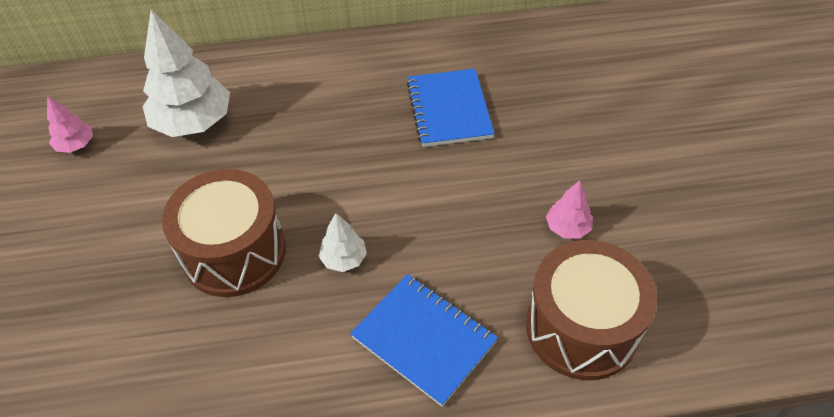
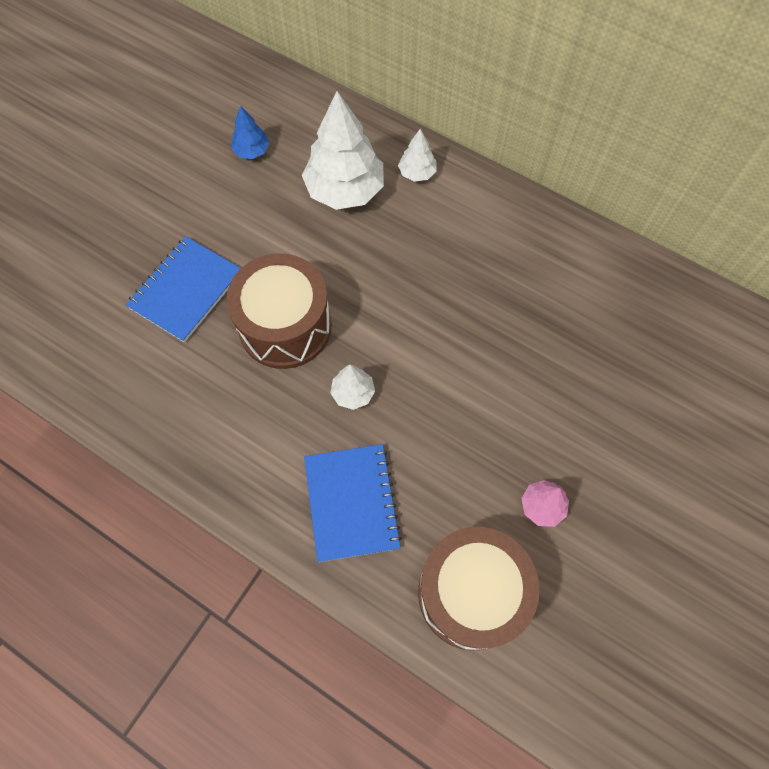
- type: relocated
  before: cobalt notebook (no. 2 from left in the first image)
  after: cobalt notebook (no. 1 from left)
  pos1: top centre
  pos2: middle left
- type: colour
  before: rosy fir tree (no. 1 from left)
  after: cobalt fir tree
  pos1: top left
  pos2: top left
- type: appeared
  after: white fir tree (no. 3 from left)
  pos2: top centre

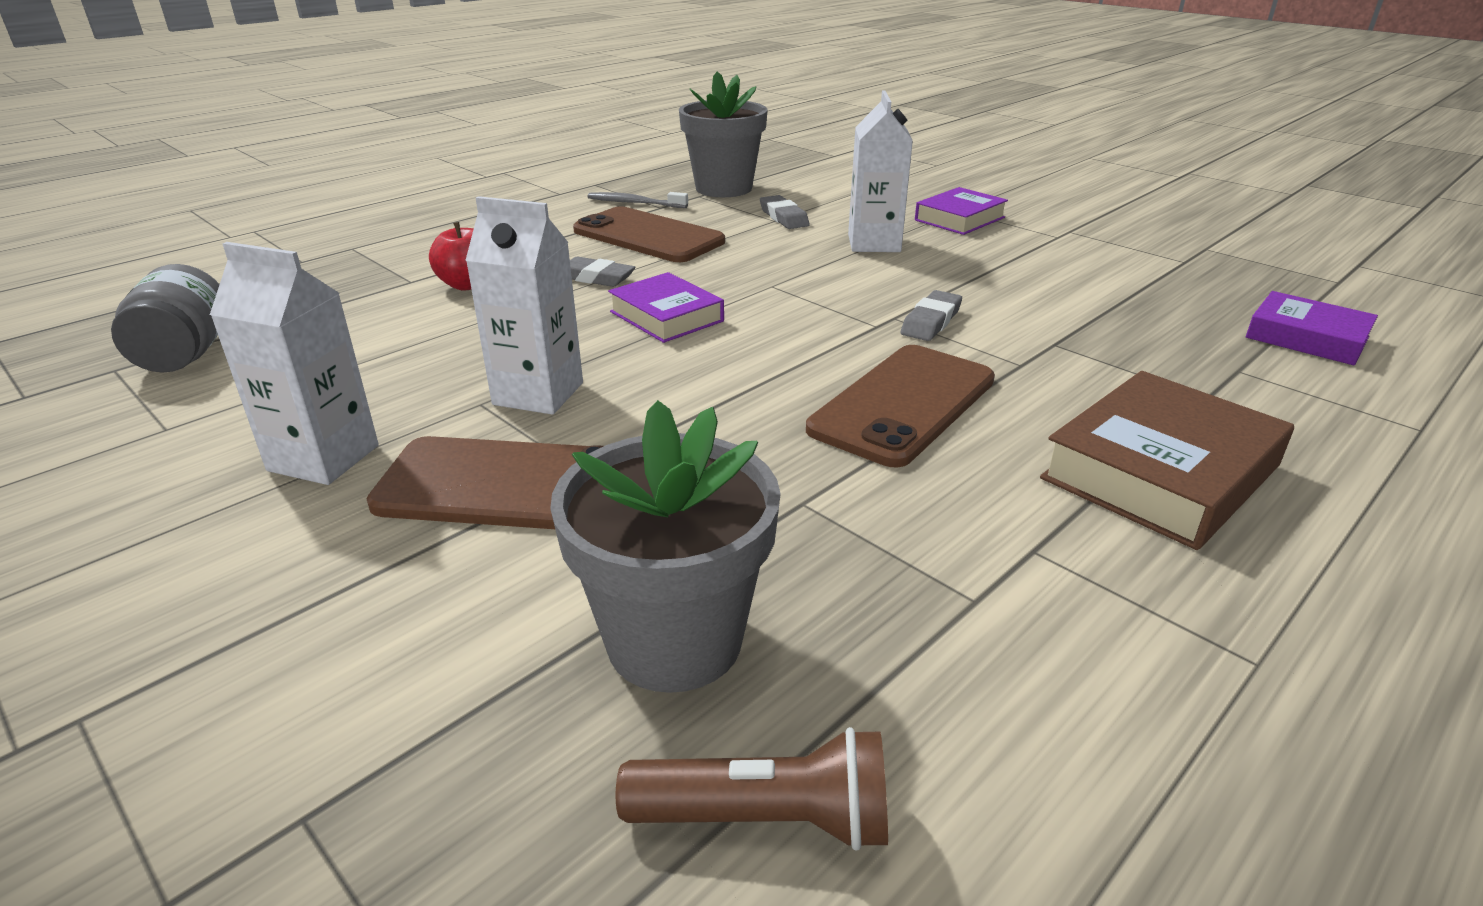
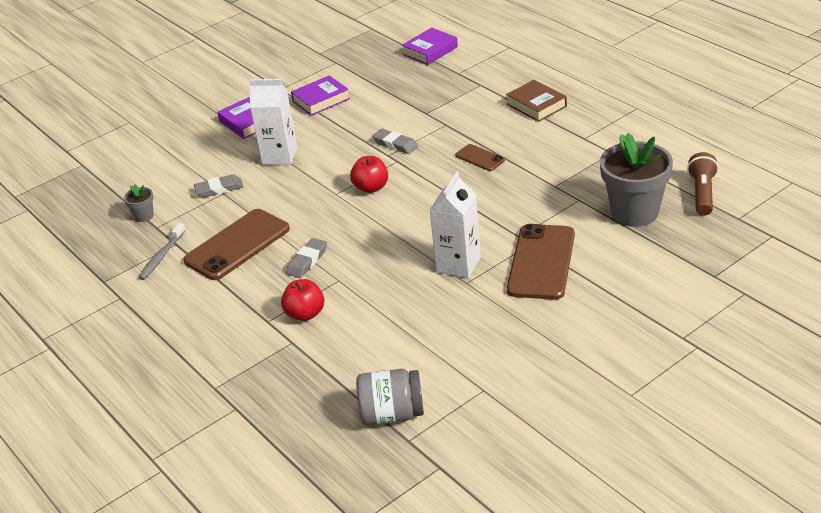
- type: size
  before: gray plant pot (no. 2 from left in the first image)
  pos1: top centre
  pos2: middle left
  scale: 0.44
- type: missing
  before: white juice carton (no. 1 from left)
  pos1: middle left
- type: relocated
  before: royal purple book (no. 1 from left in the first image)
  after: royal purple book (no. 2 from left)
  pos1: centre
  pos2: top centre
- type: size
  before: brown smartphone (no. 3 from left in the first image)
  pos1: centre
  pos2: top centre
  scale: 0.49
- type: size
  before: brown book
  pos1: middle right
  pos2: top centre
  scale: 0.64
- type: appeared
  after: scarlet apple (no. 2 from left)
  pos2: centre

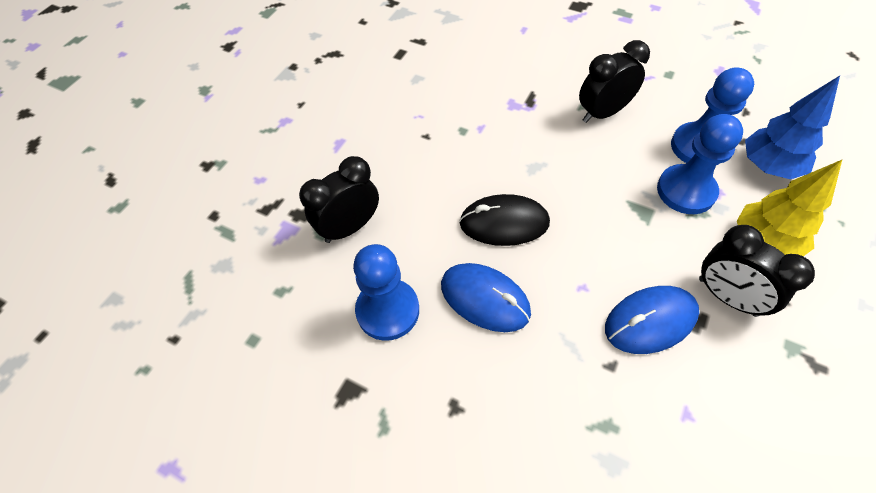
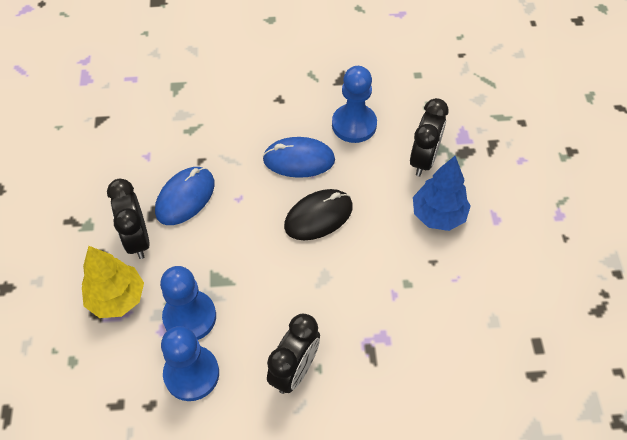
- type: relocated
  before: cobalt fir tree
  pos1: top right
  pos2: middle right
- type: spun
  before: black bedside clock (no. 3 from left in the first image)
  pos1: middle right
  pos2: middle left
  turn: -120

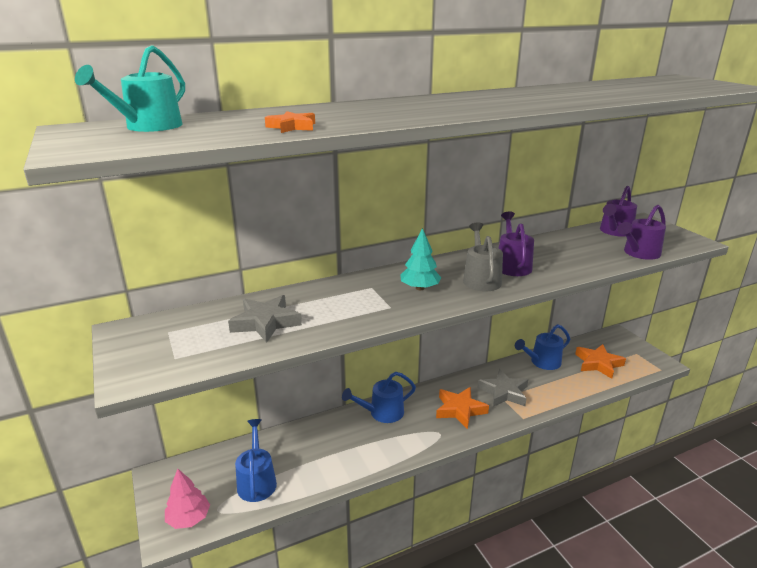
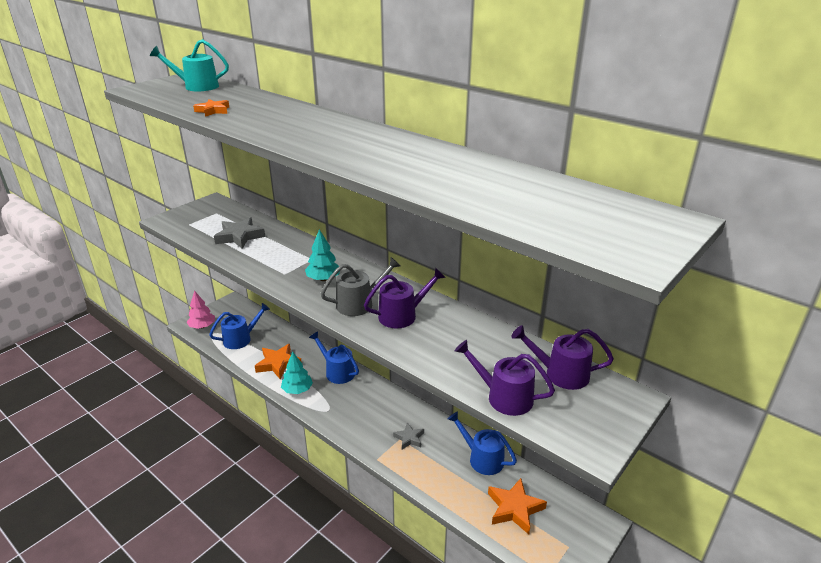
- type: size
  before: gray star shape (no. 2 from left)
  pos1: bottom centre
  pos2: bottom centre
  scale: 0.6
- type: relocated
  before: bright orange star shape (no. 2 from left)
  pos1: bottom centre
  pos2: centre
- type: appeared
  after: teal fir tree (no. 1 from left)
  pos2: centre

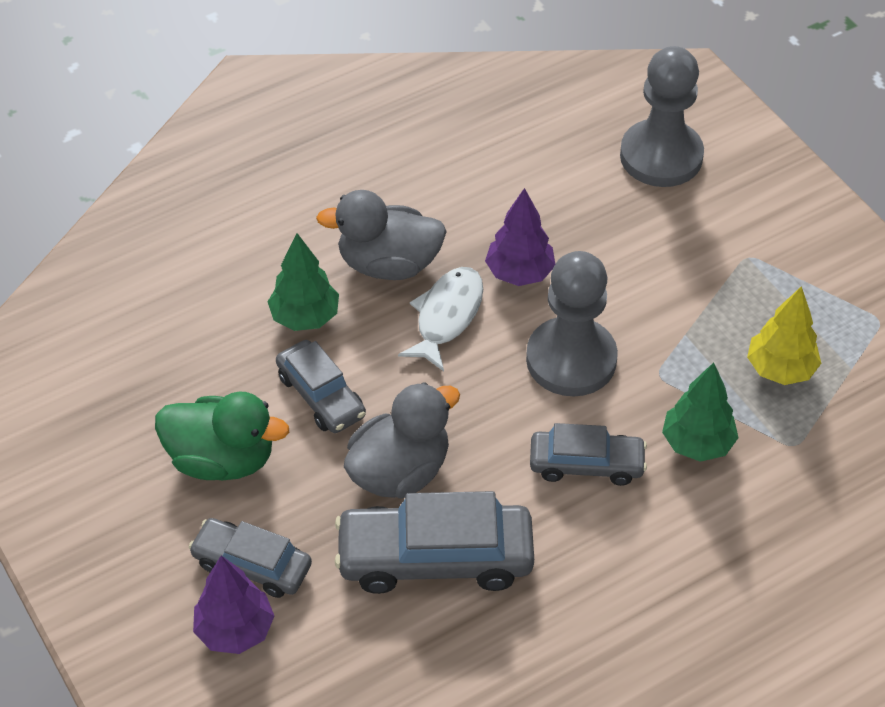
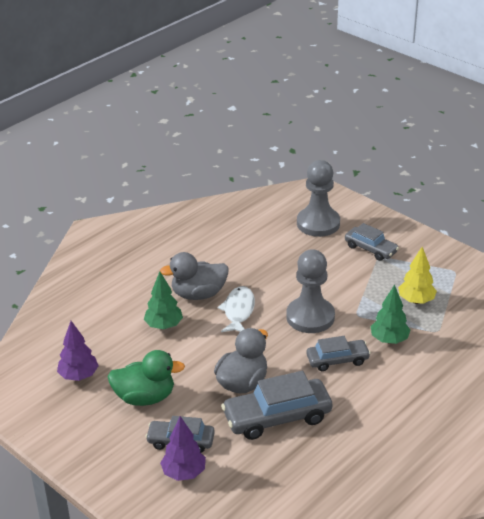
- type: relocated
  before: royal purple fir tree (no. 2 from left in the first image)
  after: royal purple fir tree (no. 1 from left)
  pos1: centre
  pos2: bottom left
- type: relocated
  before: gray automobile (no. 2 from left in the first image)
  after: gray automobile (no. 4 from left)
  pos1: centre
  pos2: middle right

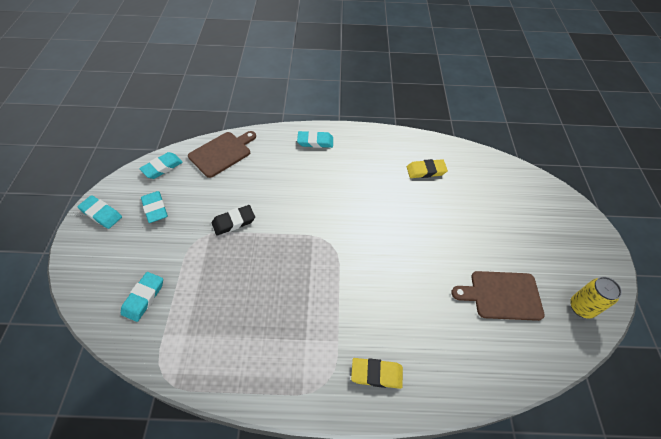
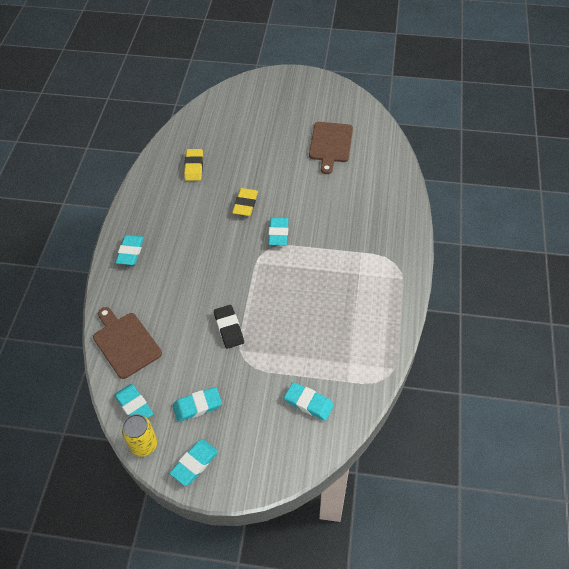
- type: relocated
  before: bright yellow can
  pos1: bottom right
  pos2: bottom left
- type: relocated
  before: bright yellow pencil eraser (no. 1 from left in the first image)
  after: bright yellow pencil eraser (no. 2 from left)
  pos1: bottom centre
  pos2: centre
- type: appeared
  after: teal pencil eraser (no. 5 from left)
  pos2: centre

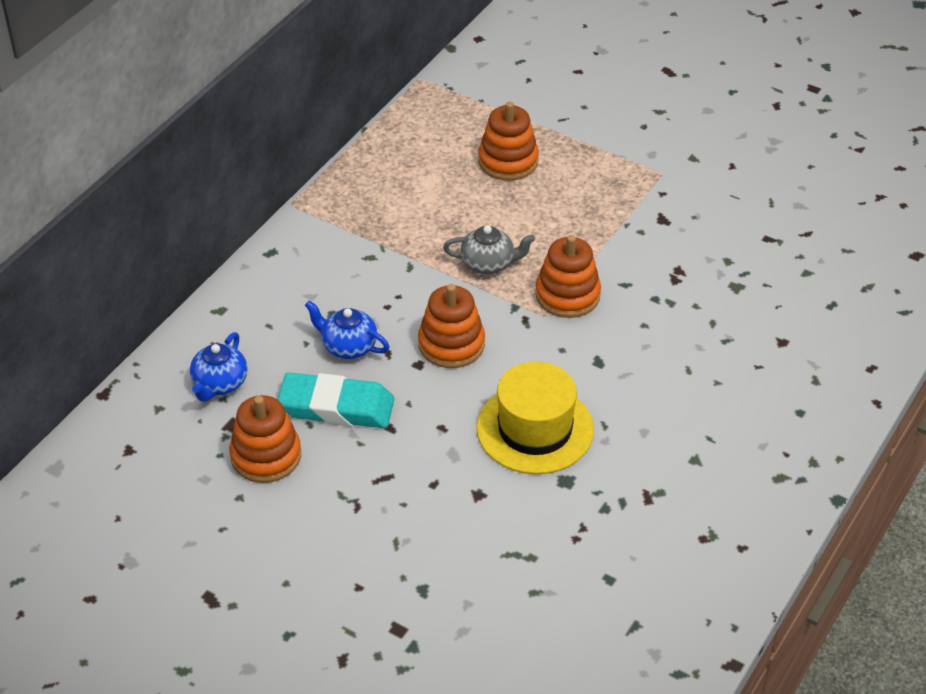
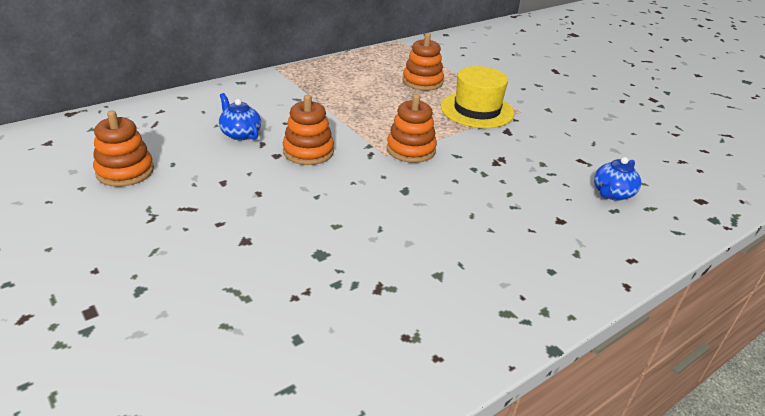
- type: missing
  before: gray teapot
  pos1: centre
- type: relocated
  before: cobalt teapot (no. 1 from left in the first image)
  after: cobalt teapot (no. 2 from left)
  pos1: middle left
  pos2: middle right
- type: relocated
  before: bright yellow tall hat
  pos1: centre
  pos2: top centre
- type: missing
  before: teal pencil eraser
  pos1: centre

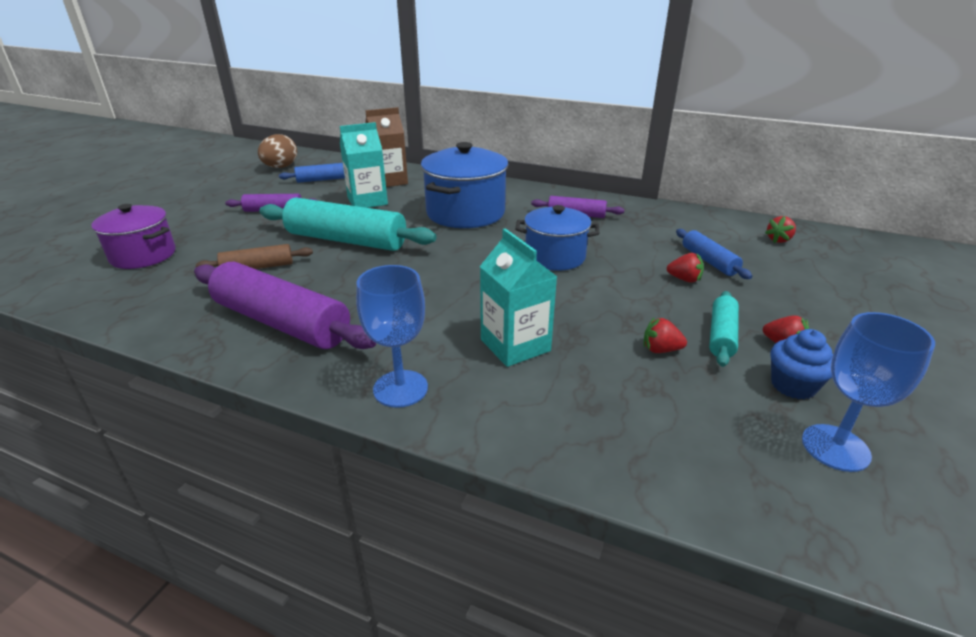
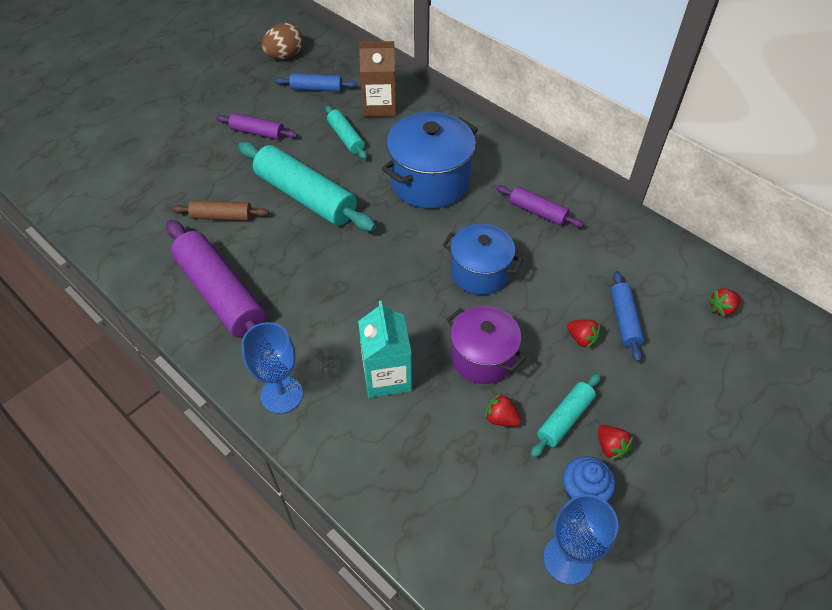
- type: exchanged
  before: teal juice carton (no. 1 from left)
  after: teal pastry roller (no. 2 from left)
  pos1: top centre
  pos2: top centre
- type: relocated
  before: royal purple cooking pot
  pos1: middle left
  pos2: centre

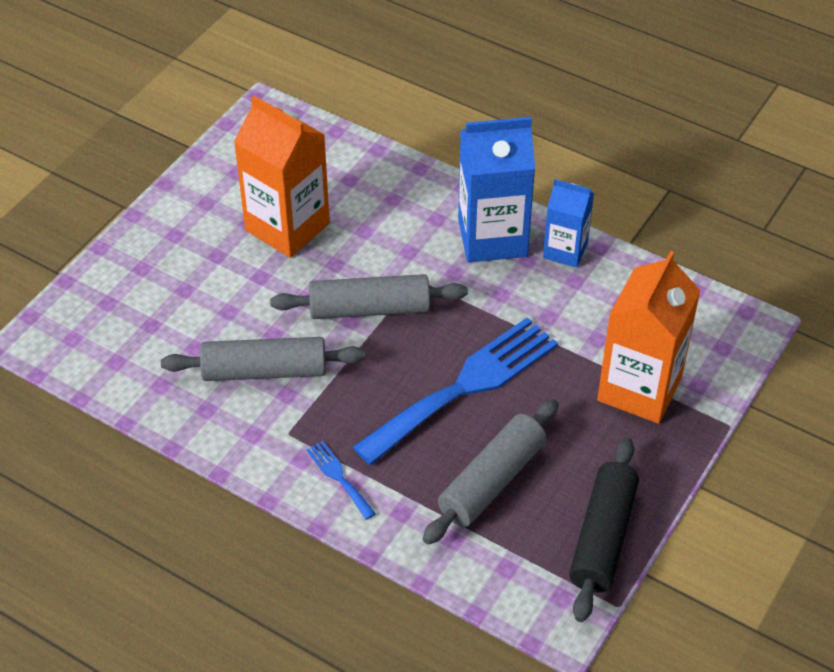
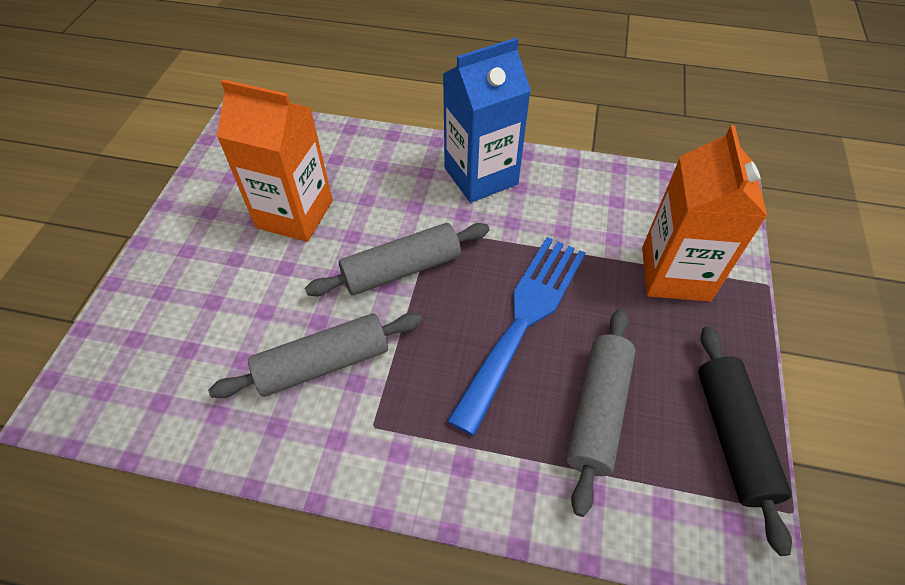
- type: missing
  before: cobalt juice carton (no. 2 from left)
  pos1: top right
- type: missing
  before: cobalt dinner fork (no. 1 from left)
  pos1: bottom centre

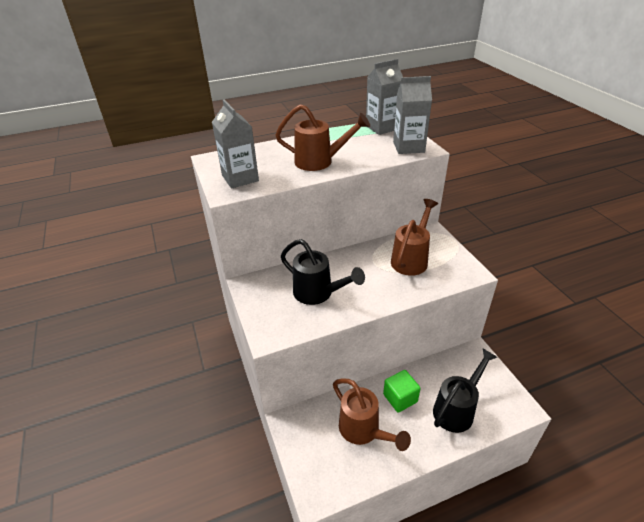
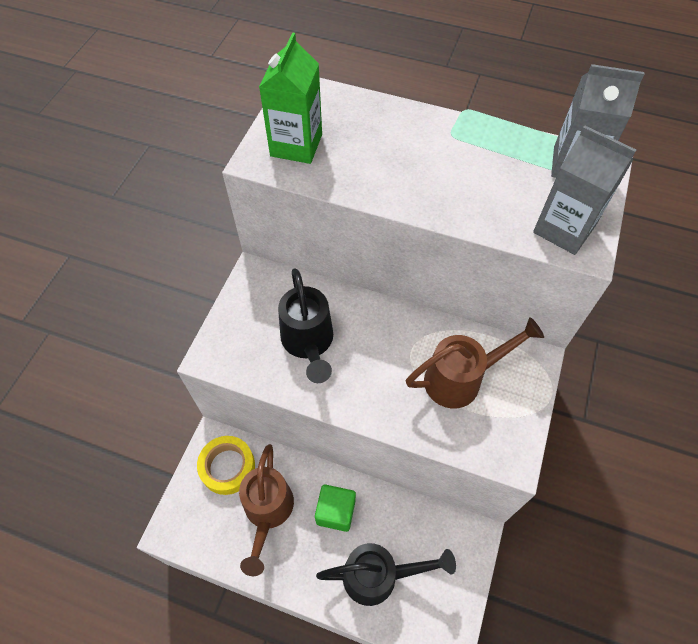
- type: colour
  before: gray juice carton (no. 1 from left)
  after: emerald juice carton
  pos1: top centre
  pos2: top centre
- type: missing
  before: brown sprinkling can (no. 1 from left)
  pos1: top centre
- type: appeared
  after: bright yellow tape
  pos2: bottom left

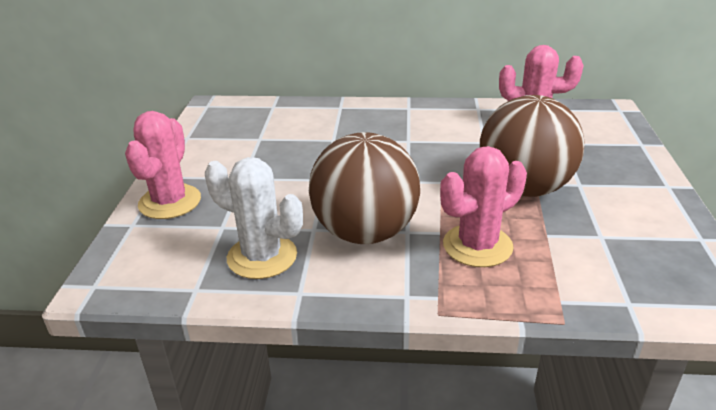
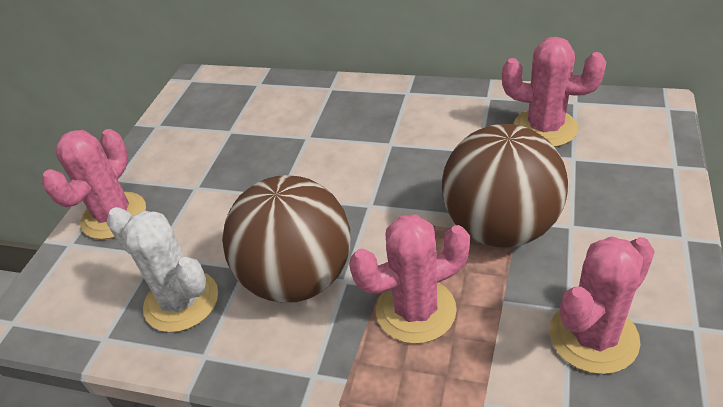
- type: appeared
  after: rosy saguaro cactus (no. 4 from left)
  pos2: bottom right

